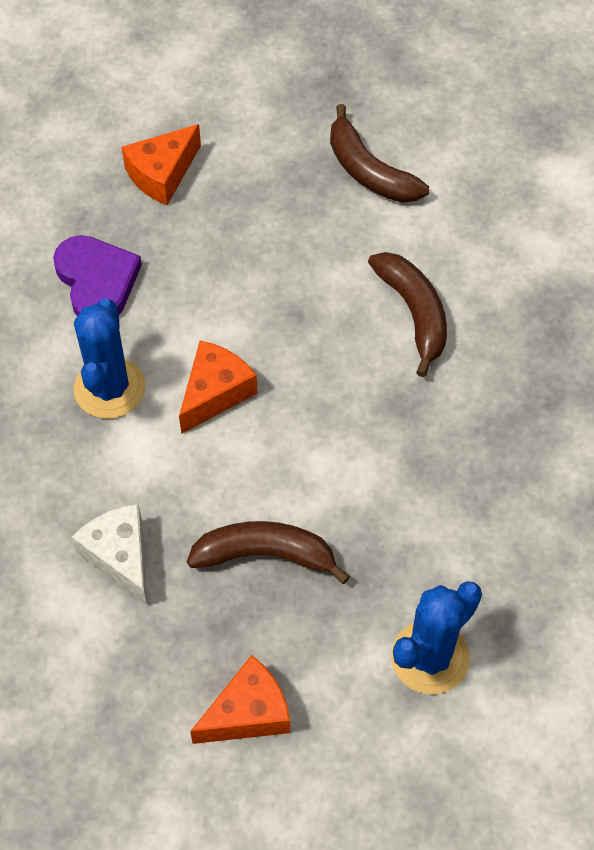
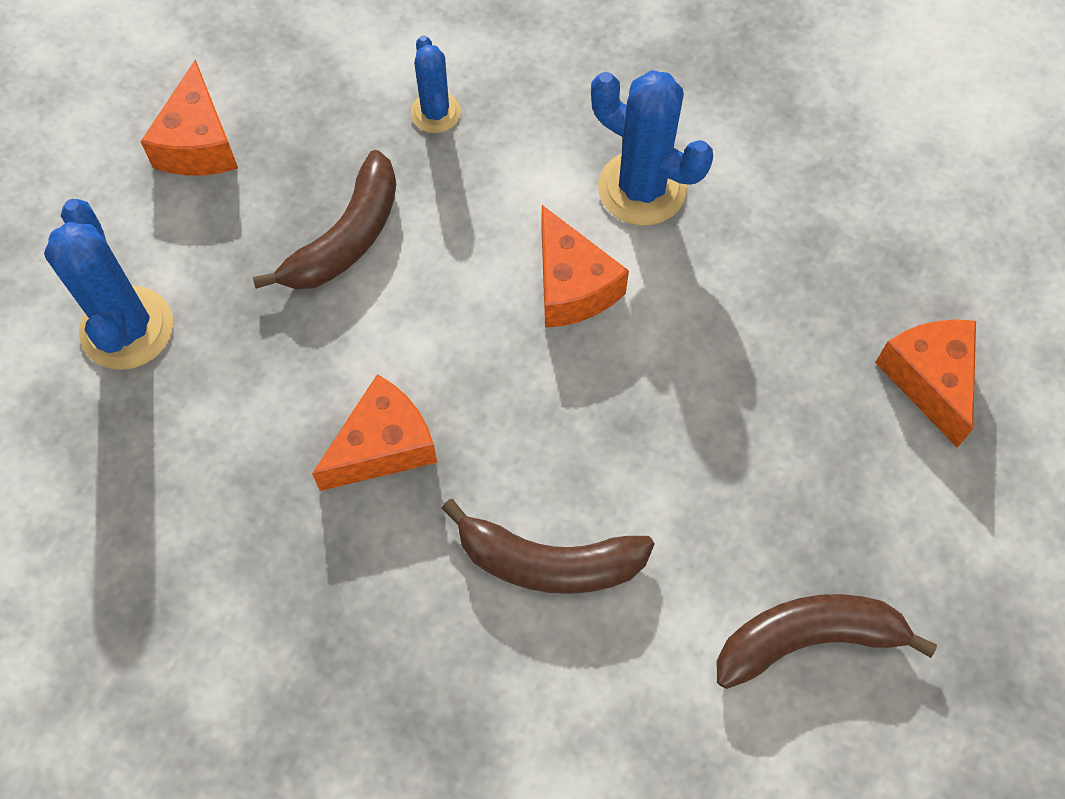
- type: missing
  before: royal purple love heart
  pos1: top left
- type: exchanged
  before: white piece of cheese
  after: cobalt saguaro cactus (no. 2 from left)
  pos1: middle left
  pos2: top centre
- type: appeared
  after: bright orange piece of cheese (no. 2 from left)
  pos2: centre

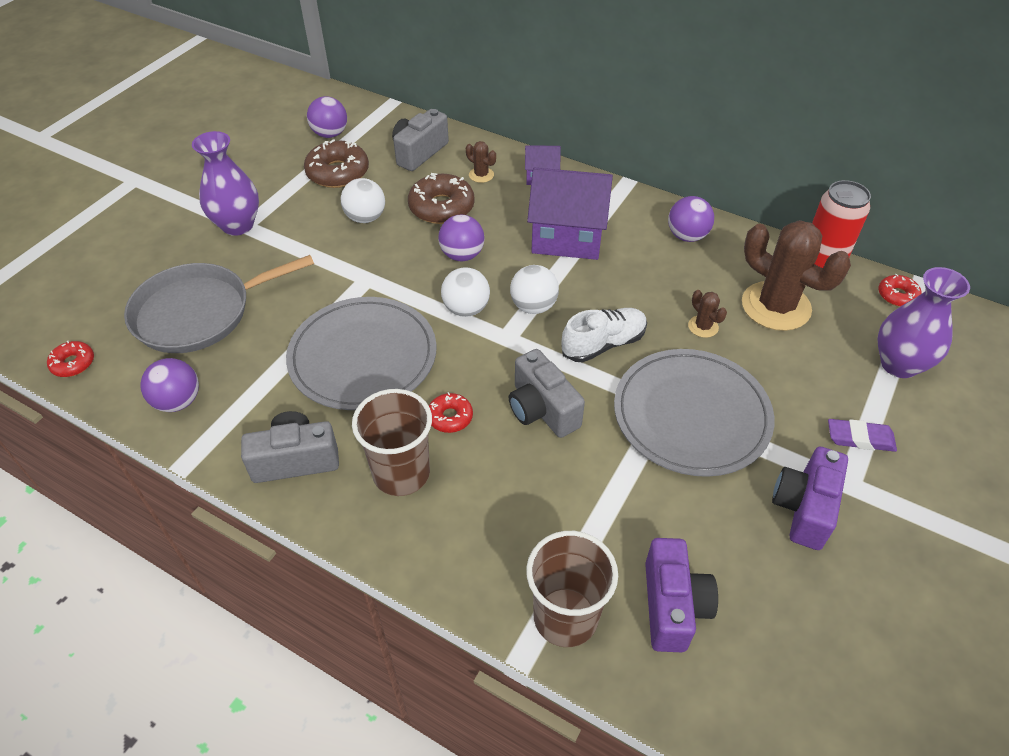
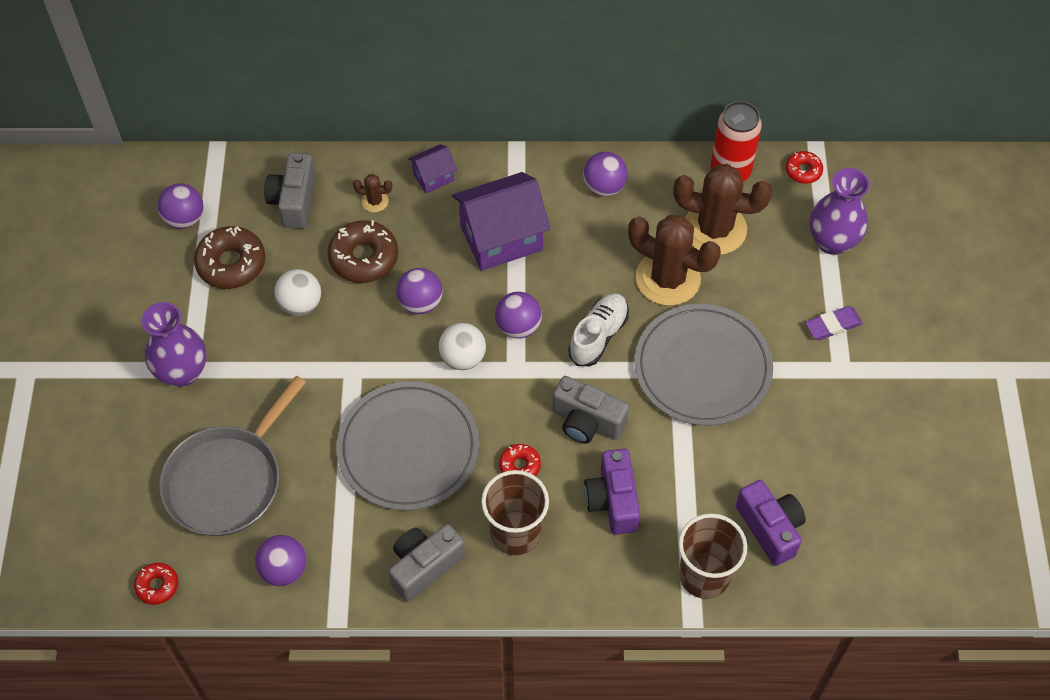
- type: colour
  before: white play ball (no. 3 from left)
  after: royal purple play ball (no. 4 from left)
  pos1: centre
  pos2: centre
- type: size
  before: brown saguaro cactus (no. 2 from left)
  pos1: middle right
  pos2: centre
  scale: 2.32
- type: relocated
  before: royal purple compact camera (no. 2 from left in the first image)
  after: royal purple compact camera (no. 1 from left)
  pos1: middle right
  pos2: bottom centre

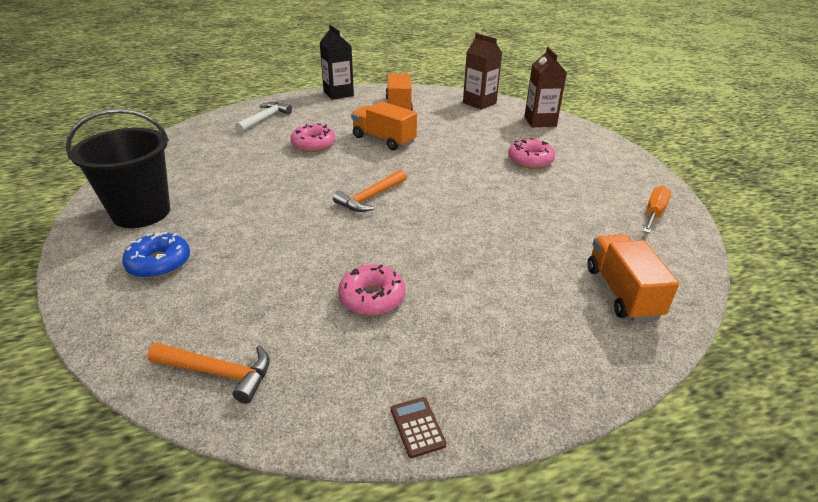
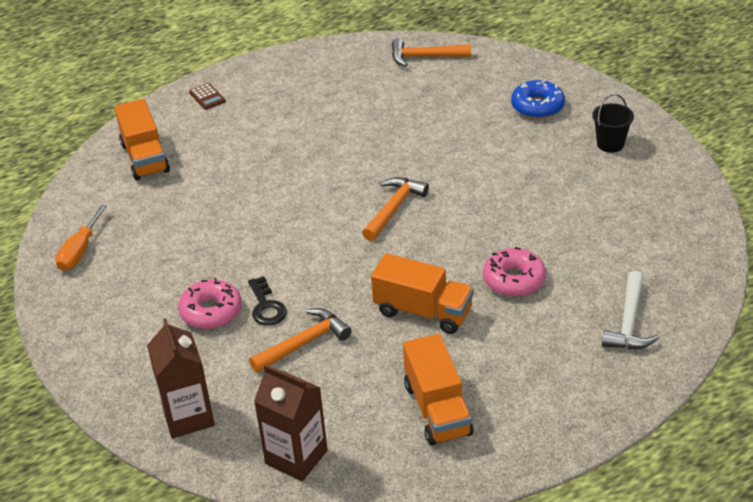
- type: missing
  before: black juice carton
  pos1: top centre
- type: size
  before: black bucket
  pos1: middle left
  pos2: top right
  scale: 0.48
- type: missing
  before: rosy donut (no. 2 from left)
  pos1: centre
- type: relocated
  before: brown calculator
  pos1: bottom centre
  pos2: top left
- type: appeared
  after: black key
  pos2: centre
- type: appeared
  after: bright orange carpenter's hammer (no. 1 from left)
  pos2: bottom centre

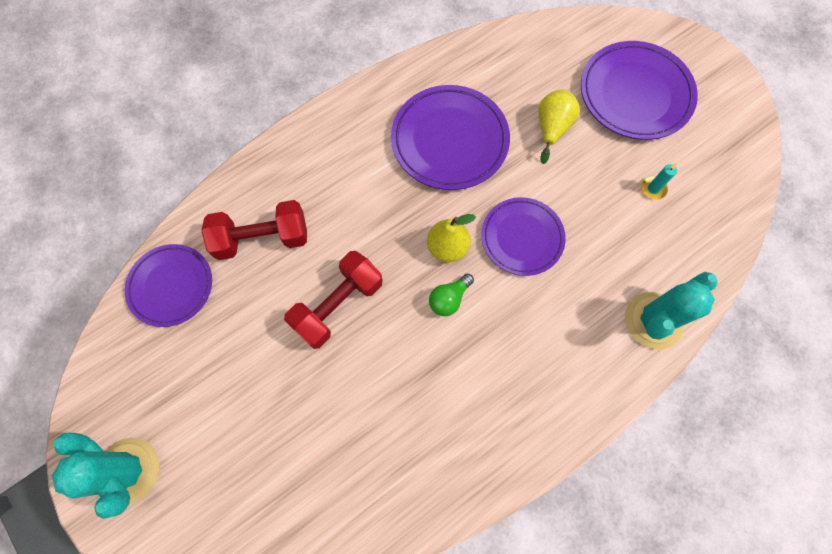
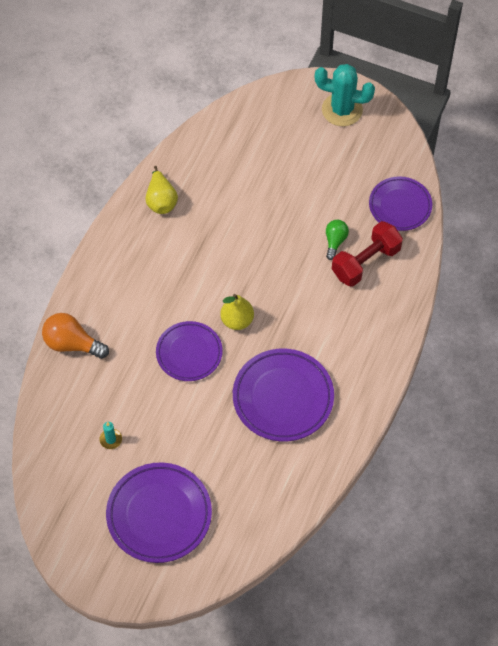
- type: relocated
  before: bright yellow pear fruit (no. 2 from left in the first image)
  after: bright yellow pear fruit (no. 1 from left)
  pos1: top right
  pos2: top left
- type: missing
  before: scarlet dumbbell (no. 2 from left)
  pos1: centre
- type: exchanged
  before: teal saguaro cactus (no. 2 from left)
  after: bright orange lightbulb
  pos1: middle right
  pos2: middle left
- type: relocated
  before: emerald lightbulb
  pos1: centre
  pos2: middle right

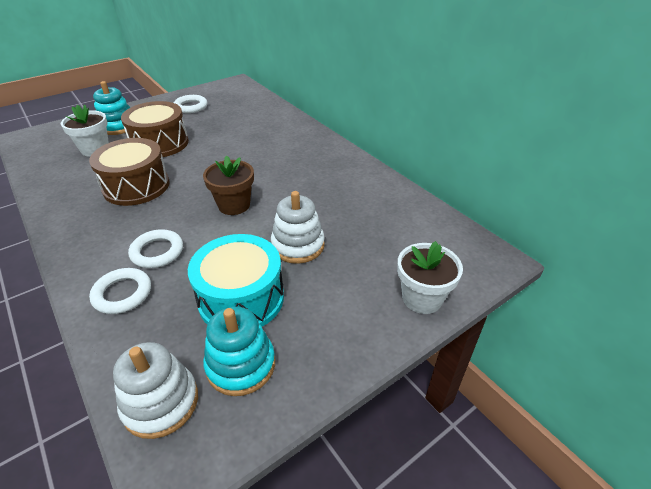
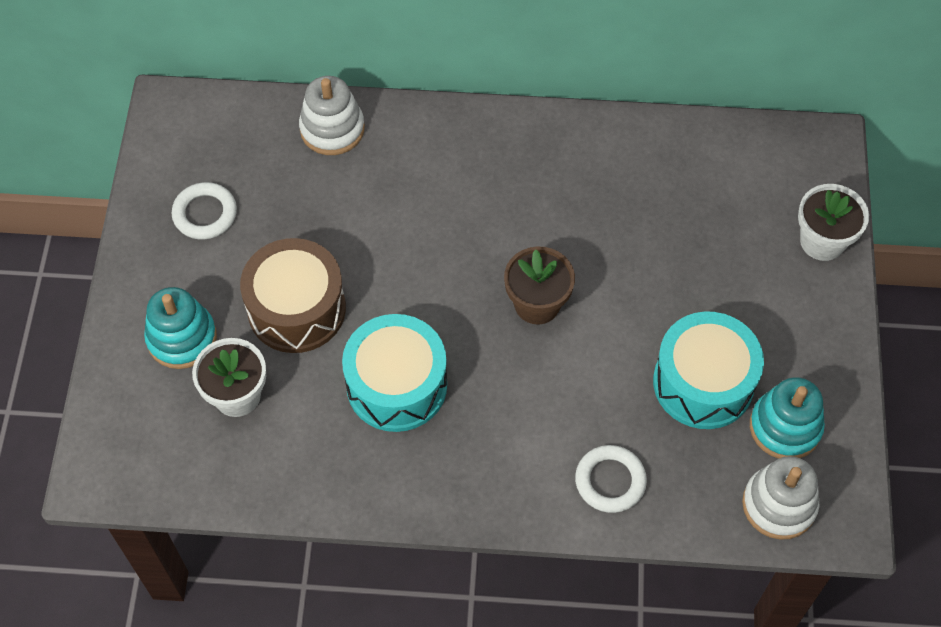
- type: colour
  before: brown toy drum (no. 1 from left)
  after: teal toy drum (no. 1 from left)
  pos1: middle left
  pos2: centre
- type: relocated
  before: white stacking rings (no. 2 from left in the first image)
  after: white stacking rings (no. 1 from left)
  pos1: centre
  pos2: top centre
- type: missing
  before: white ring (no. 2 from left)
  pos1: middle left

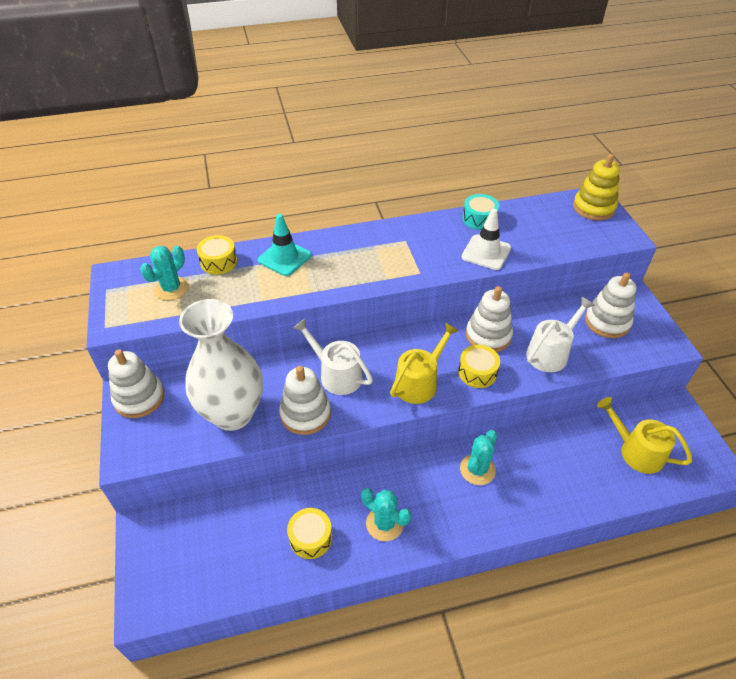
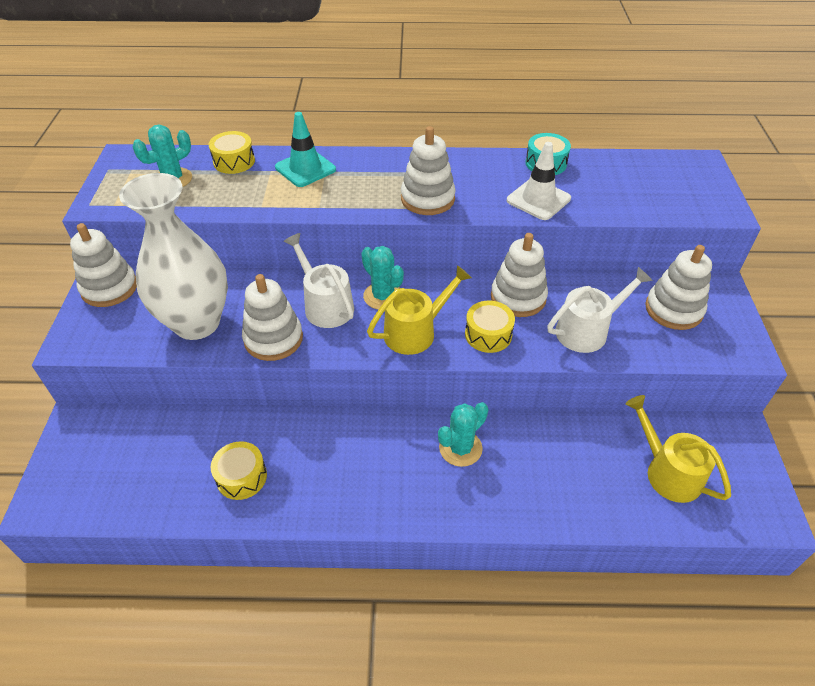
- type: missing
  before: bright yellow stacking rings
  pos1: top right
- type: relocated
  before: teal saguaro cactus (no. 2 from left)
  pos1: bottom centre
  pos2: centre
- type: appeared
  after: white stacking rings (no. 3 from left)
  pos2: top centre

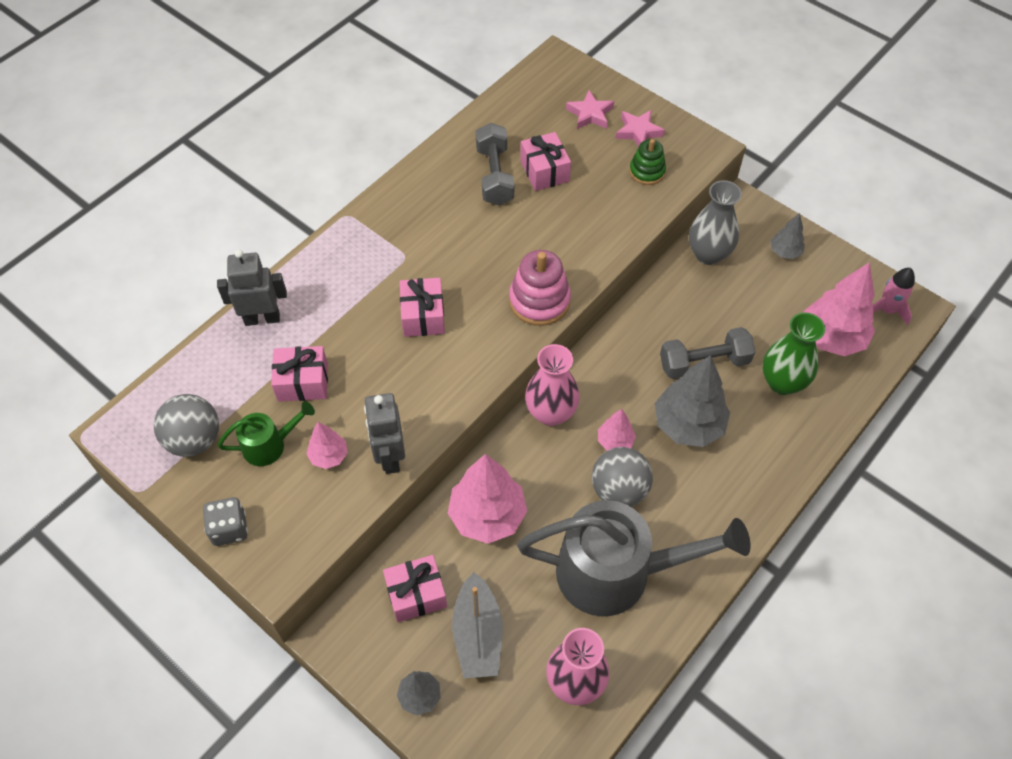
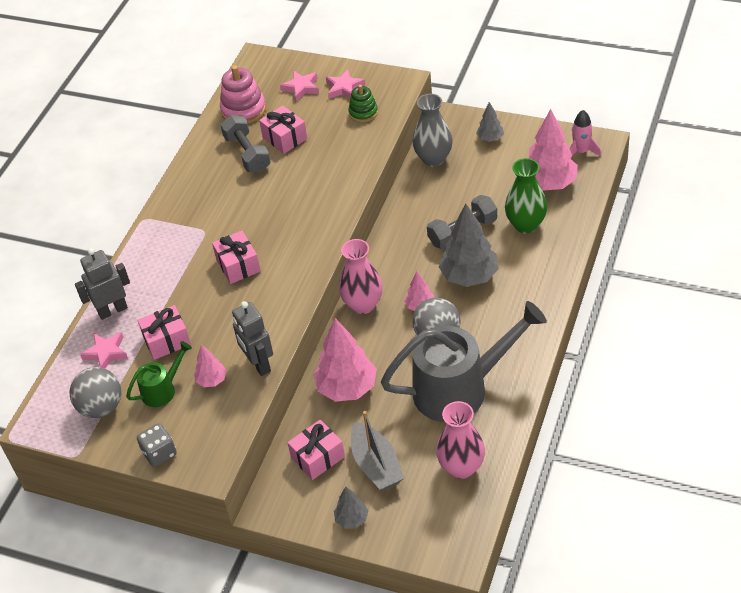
- type: relocated
  before: rosy stacking rings
  pos1: centre
  pos2: top left
- type: appeared
  after: rosy star shape (no. 1 from left)
  pos2: middle left

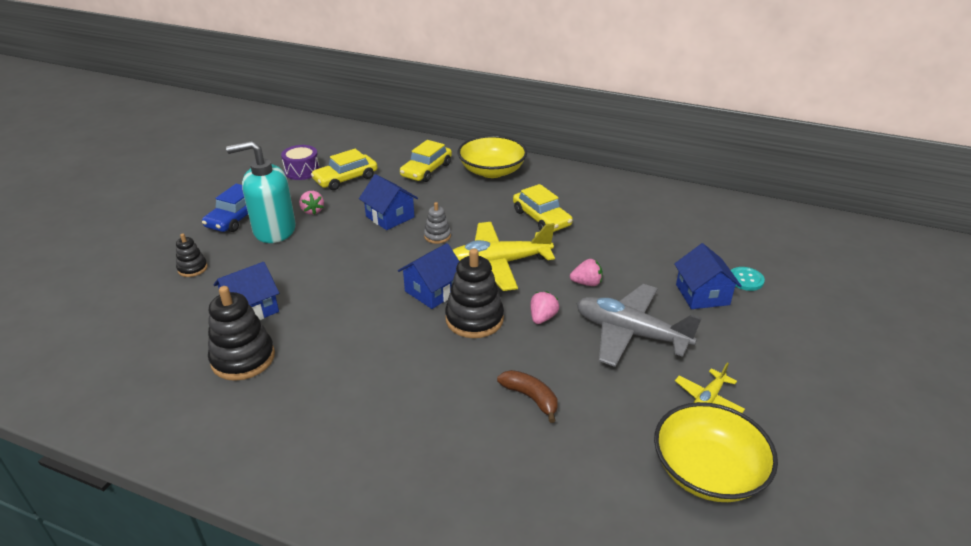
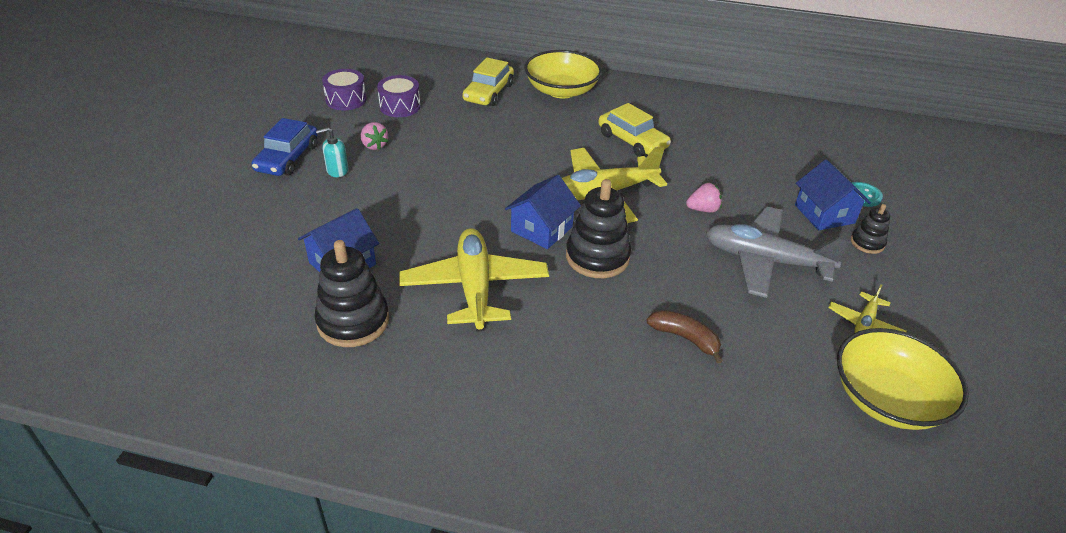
- type: size
  before: teal pump bottle
  pos1: middle left
  pos2: top left
  scale: 0.44
- type: exchanged
  before: bright yellow automobile (no. 1 from left)
  after: royal purple toy drum (no. 2 from left)
  pos1: top centre
  pos2: top centre
- type: missing
  before: cobalt house (no. 2 from left)
  pos1: centre
- type: missing
  before: gray stacking rings
  pos1: centre
- type: relocated
  before: black stacking rings (no. 1 from left in the first image)
  after: black stacking rings (no. 3 from left)
  pos1: middle left
  pos2: middle right
- type: missing
  before: rosy berry (no. 2 from left)
  pos1: centre
- type: appeared
  after: bright yellow plane (no. 1 from left)
  pos2: centre

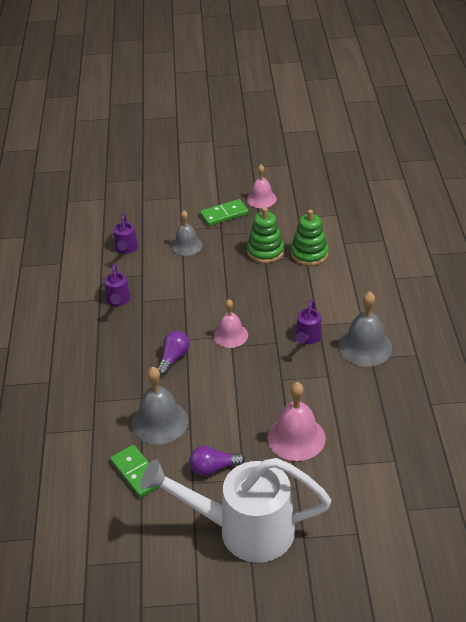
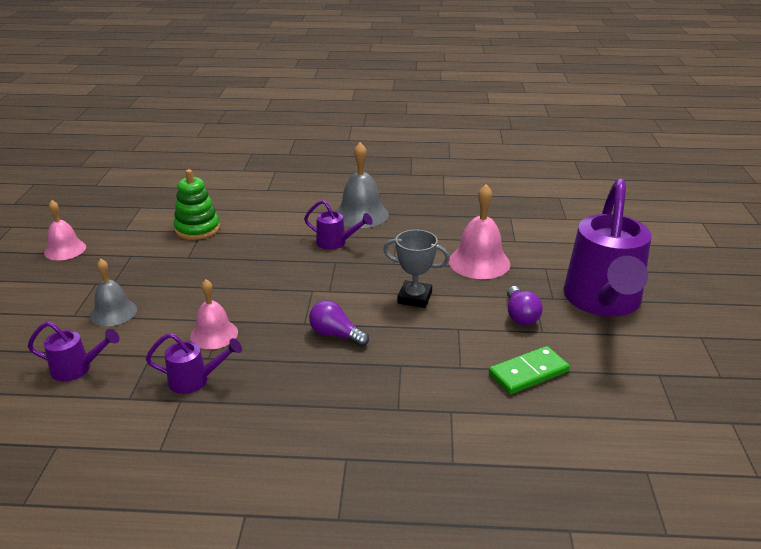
- type: missing
  before: emerald domino (no. 2 from left)
  pos1: centre
- type: missing
  before: emerald stacking rings (no. 1 from left)
  pos1: centre
- type: relocated
  before: rosy hand bell (no. 1 from left in the first image)
  after: rosy hand bell (no. 2 from left)
  pos1: centre
  pos2: middle left
- type: missing
  before: gray hand bell (no. 1 from left)
  pos1: centre
- type: colour
  before: white sprinkling can
  after: royal purple sprinkling can (no. 4 from left)
  pos1: bottom centre
  pos2: middle right
- type: appeared
  after: gray award cup
  pos2: centre

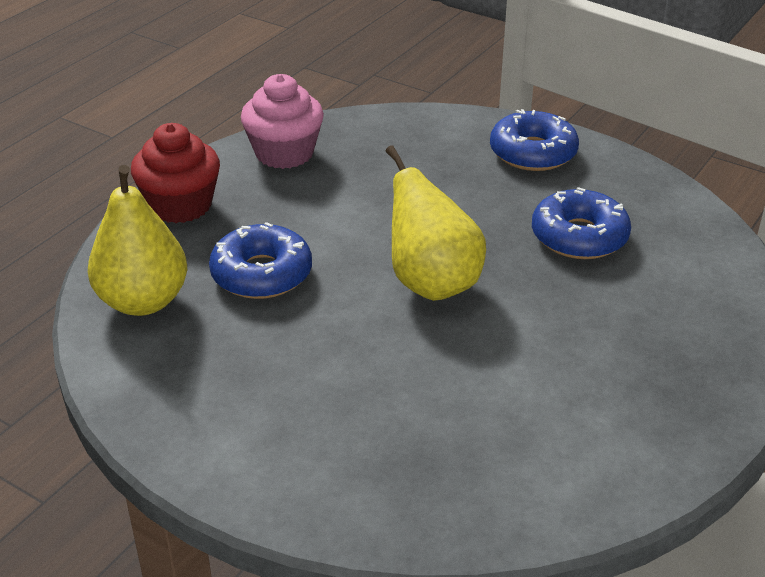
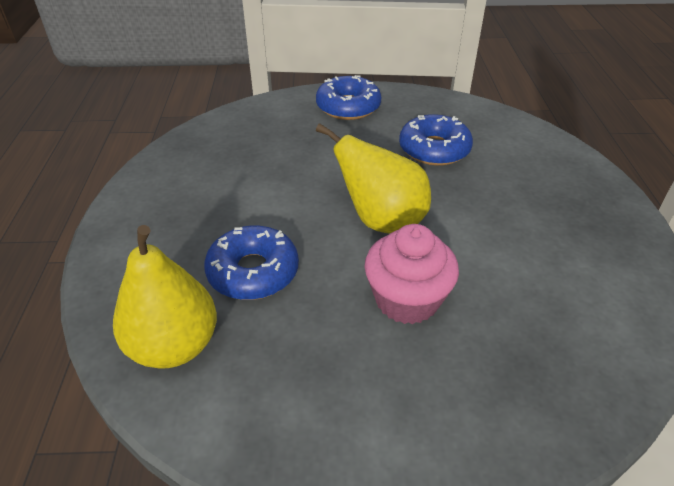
- type: relocated
  before: rosy cupcake
  pos1: top centre
  pos2: centre
- type: missing
  before: scarlet cupcake
  pos1: top left

